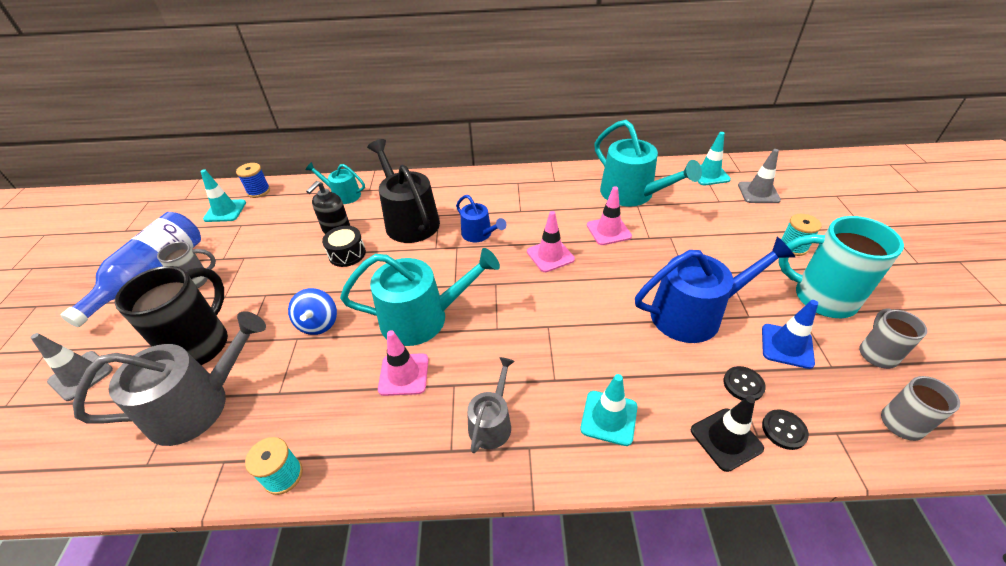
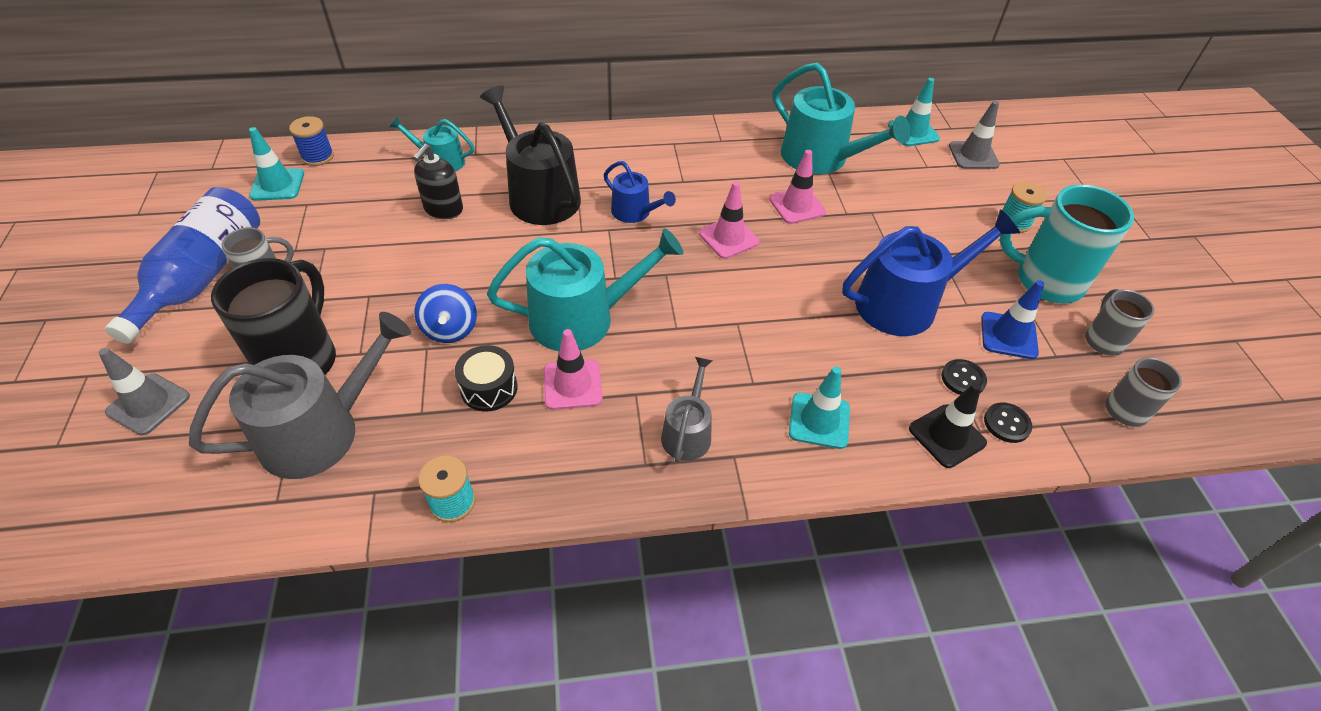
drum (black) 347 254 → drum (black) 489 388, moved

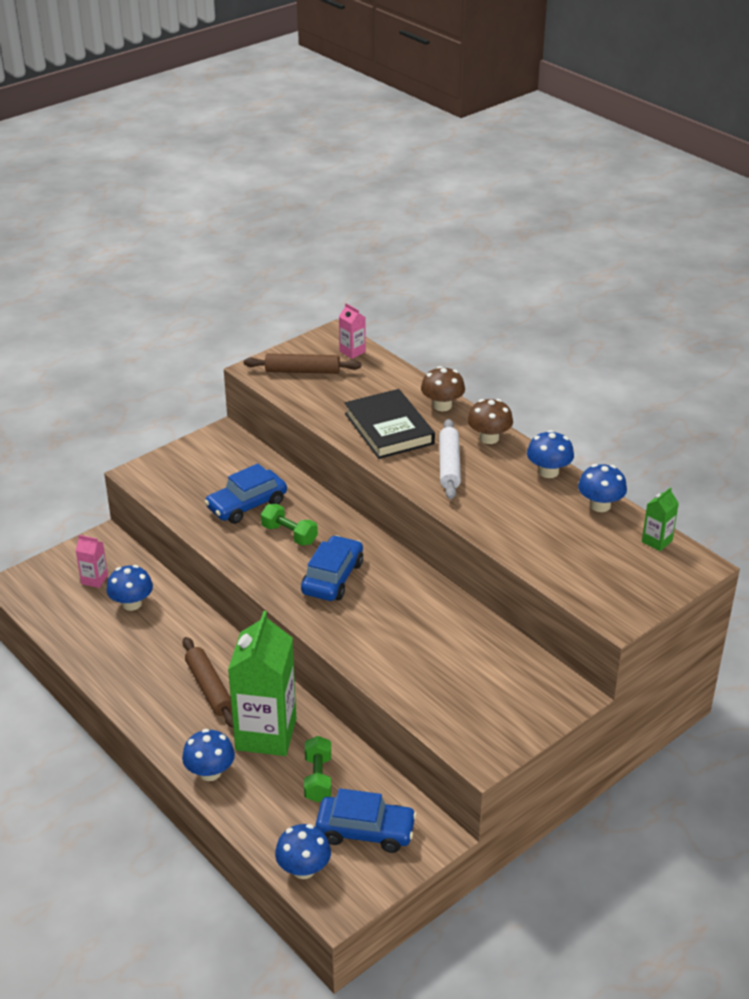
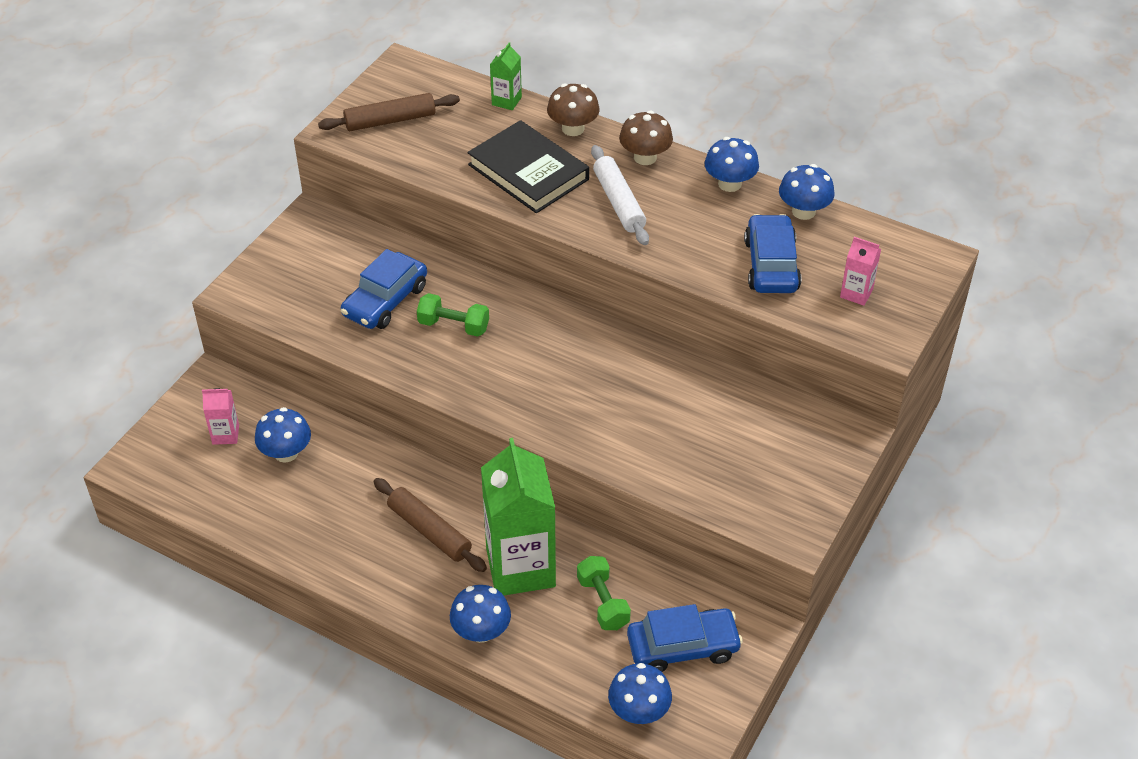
toy car (cobalt) 332 578 → toy car (cobalt) 771 265, moved
milk carton (rose-pink) 352 351 → milk carton (rose-pink) 856 293, moved
milk carton (leaf-green) 657 541 → milk carton (leaf-green) 506 101, moved

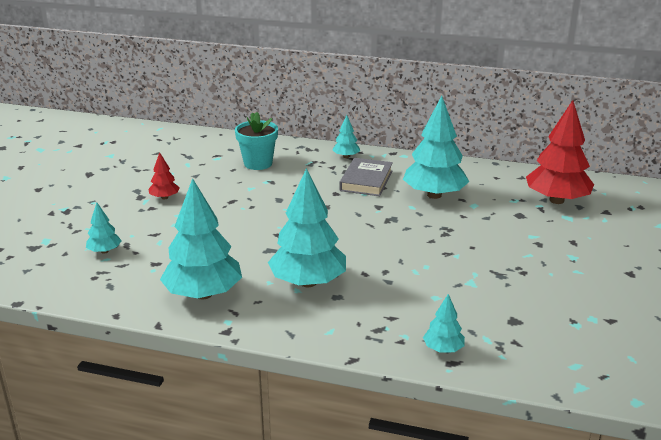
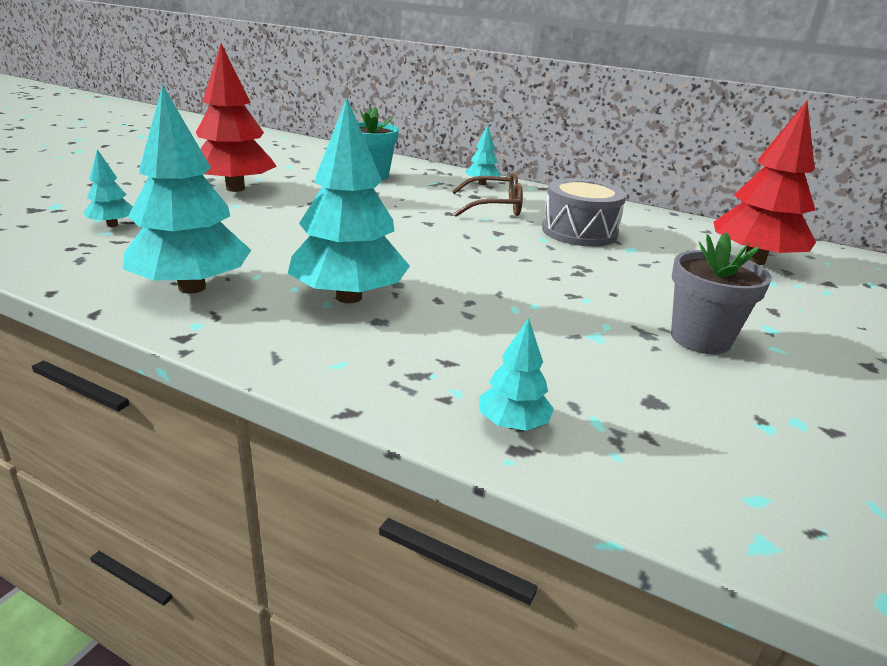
tree (red) 164 197 → tree (red) 235 189, x2.11
hardcover (ash-grey) 366 181 → eyeglasses (brown) 495 207
tree (aqua) 434 195 → drum (ash-grey) 579 232
- → plant pot (ash-grey) 700 339

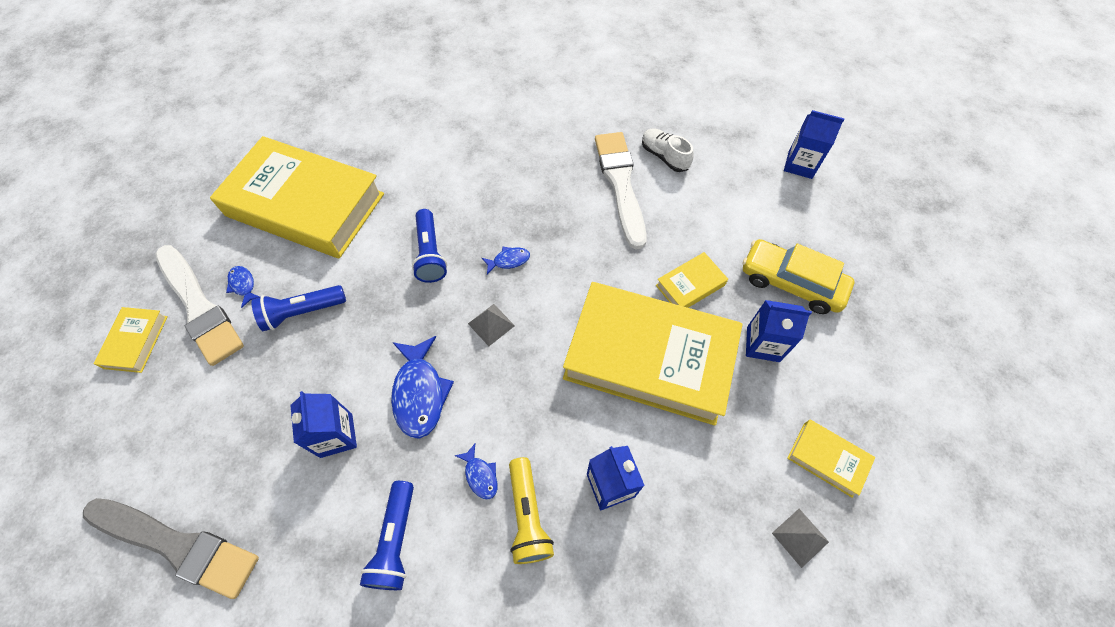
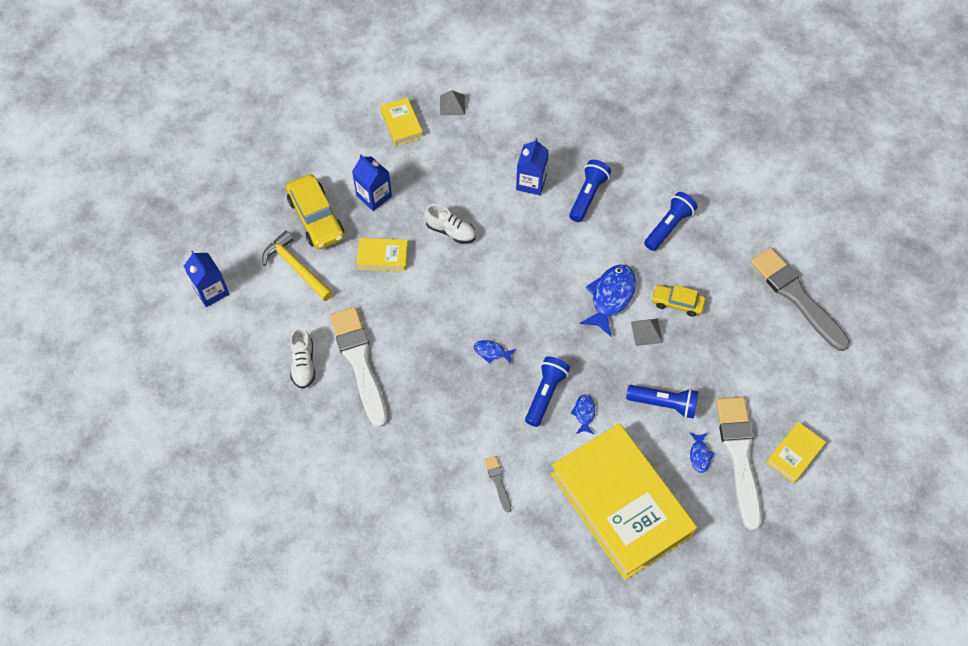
milk carton (cobalt) 336 435 → toy car (golden) 677 303
toy fish (cobalt) 480 475 → toy fish (cobalt) 584 413, moved
pyramid shape (ash-grey) 491 324 → pyramid shape (ash-grey) 646 332, moved
torch (golden) 528 516 → torch (cobalt) 588 195
hardcover (golden) 649 357 → shoe (white) 451 231
brush (white) 620 184 → brush (white) 359 362, 135 degrees clockwise
- → carpenter's hammer (golden) 296 267
- → brush (ash-grey) 498 482

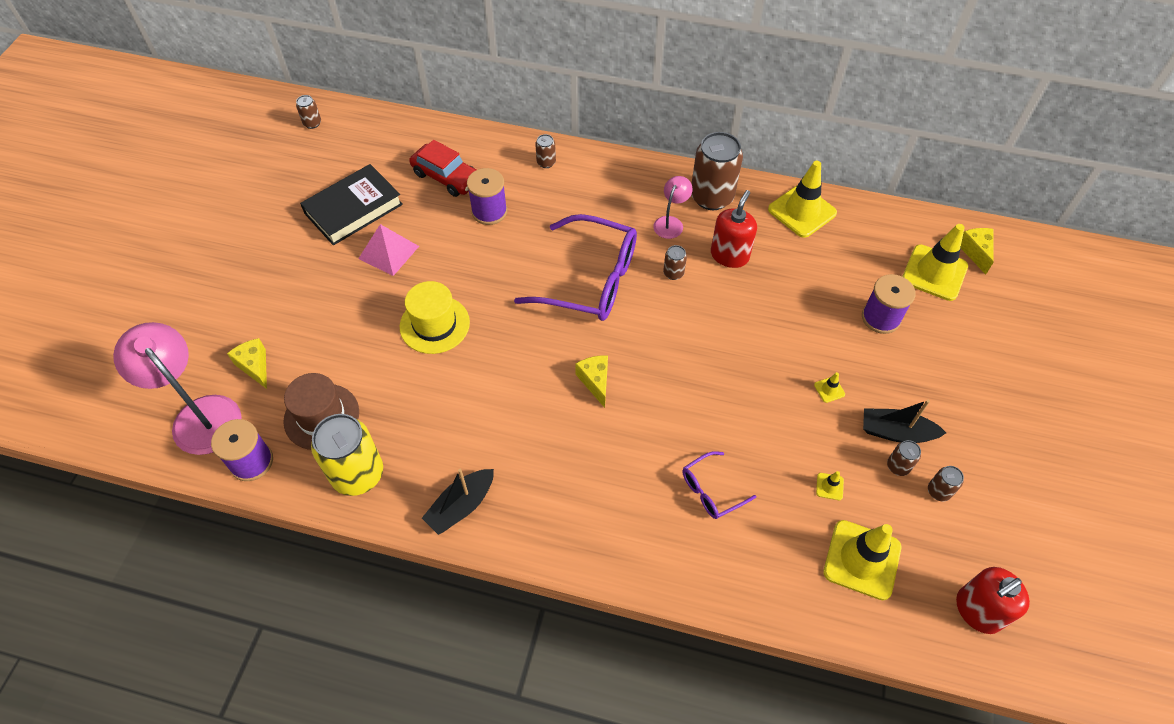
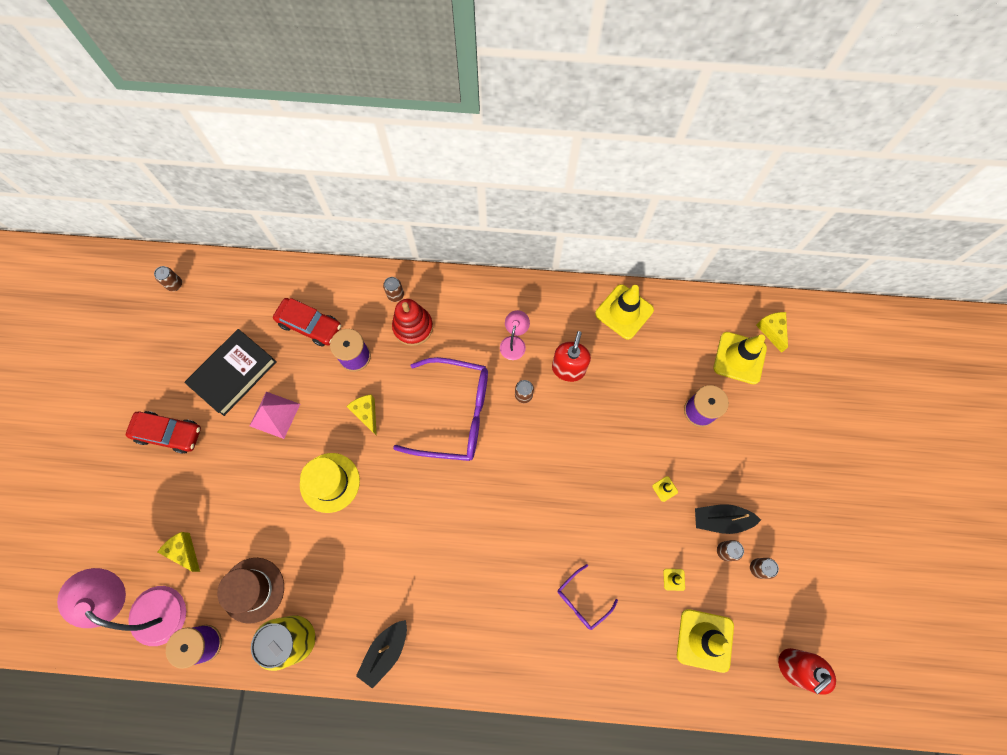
cheese wedge (golden) 595 381 → cheese wedge (golden) 366 414, moved
can (brown) 711 197 → -
- → toy car (red) 168 433
- → stacking rings (red) 413 327

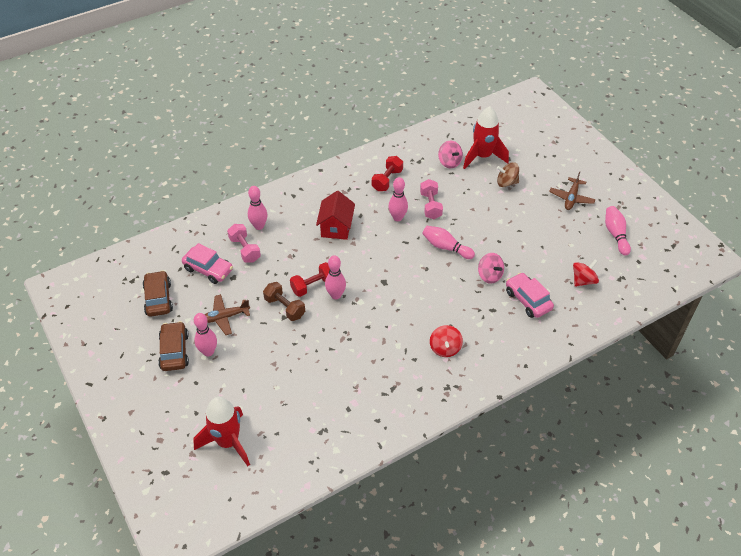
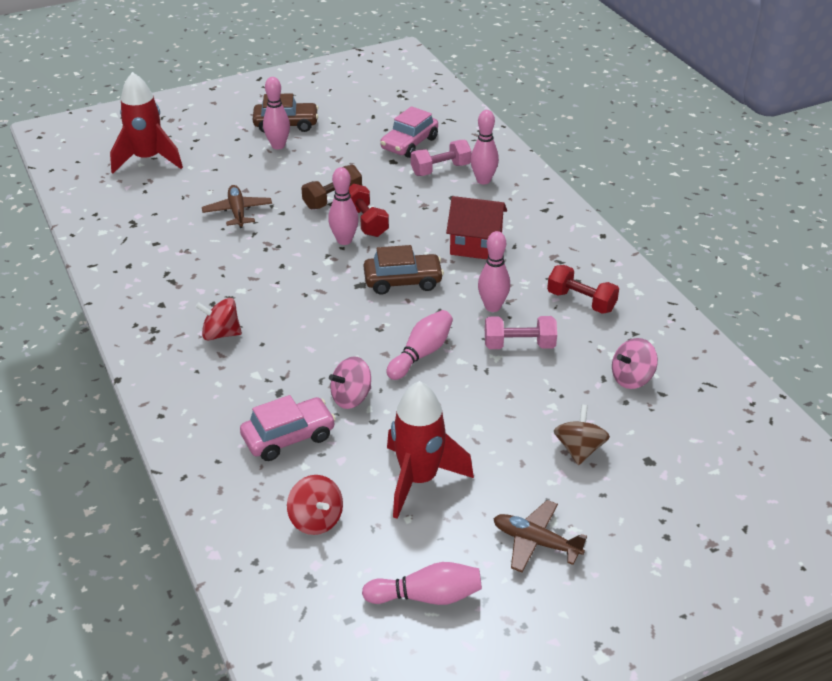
toy car (brown) 158 298 → toy car (brown) 403 281, moved
toy plane (brown) 224 317 → toy plane (brown) 237 212, moved
toy rocket (red) 482 156 → toy rocket (red) 419 479, moved

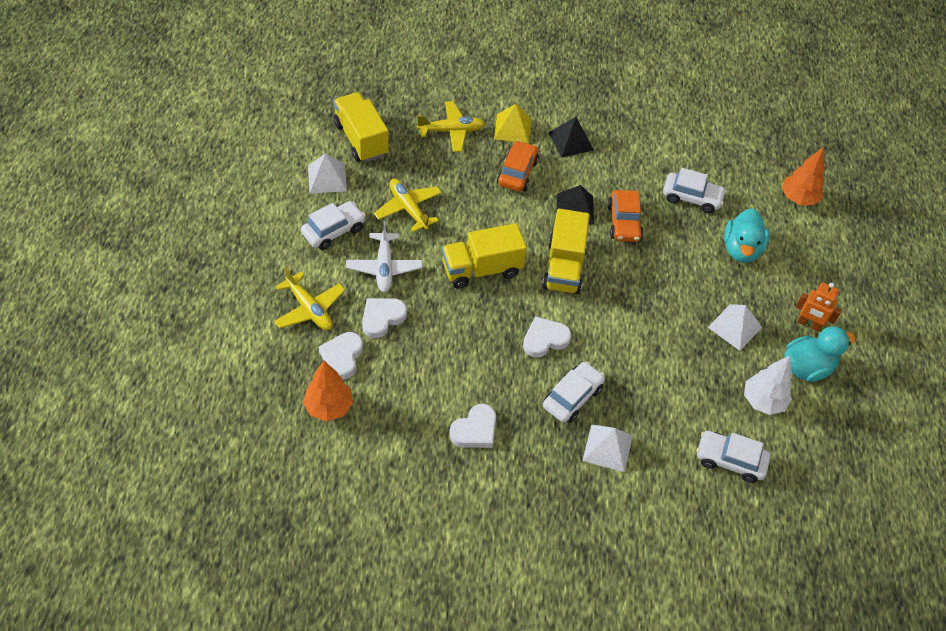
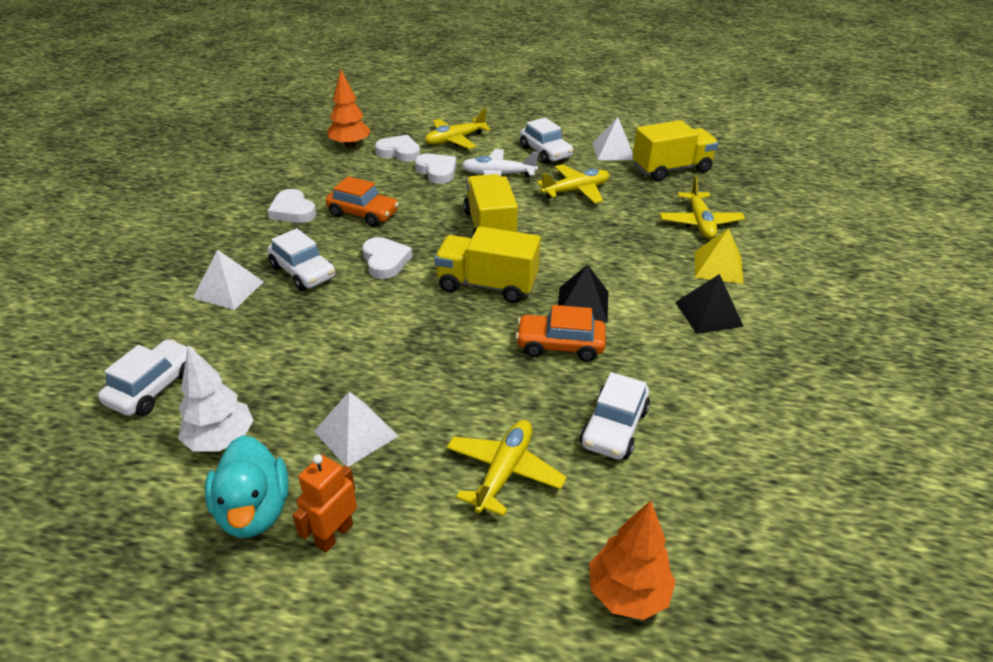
toy car (orange-coloured) 517 172 → toy car (orange-coloured) 363 214, moved
toy duck (aqua) 741 249 → toy plane (golden) 504 472

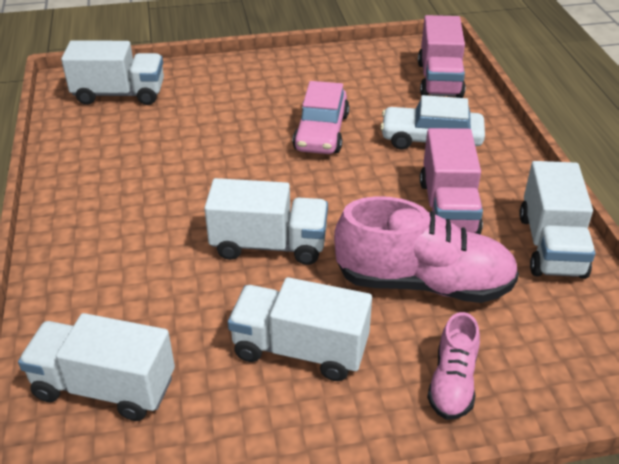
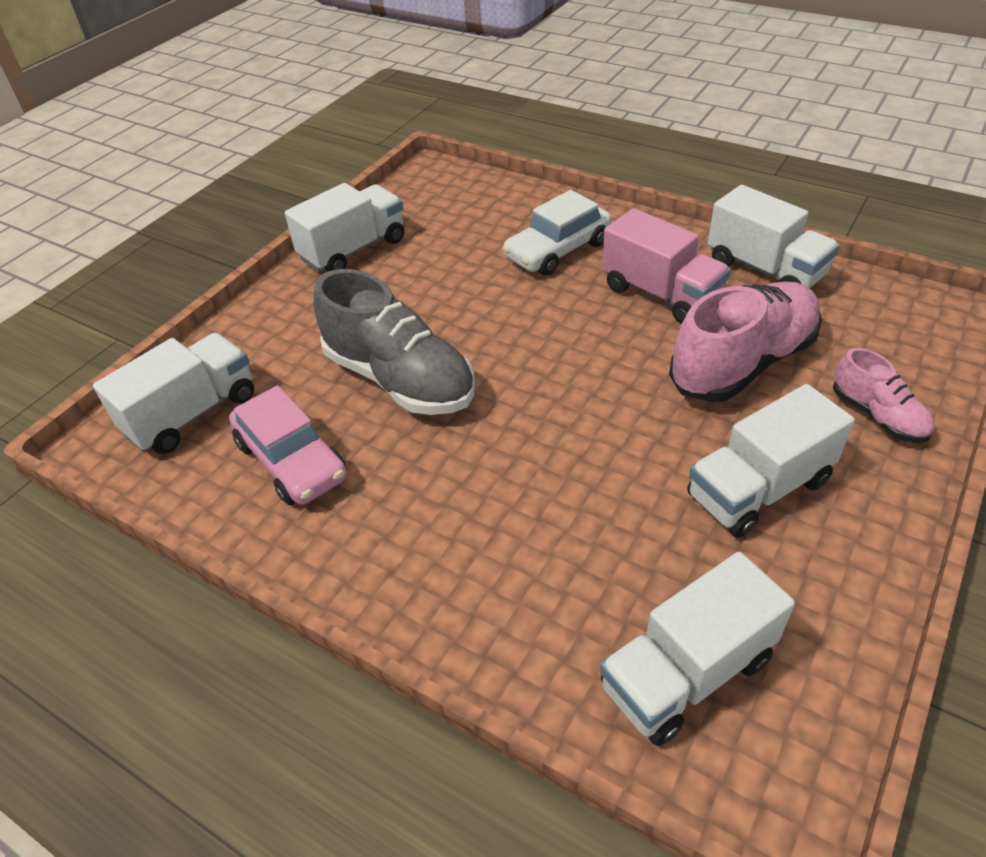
lorry (white) 269 245 → lorry (white) 353 250, moved
toy car (rose-pink) 321 132 → toy car (rose-pink) 292 460, moved
lorry (rose-pink) 439 80 → -
- → shoe (ash-grey) 399 379

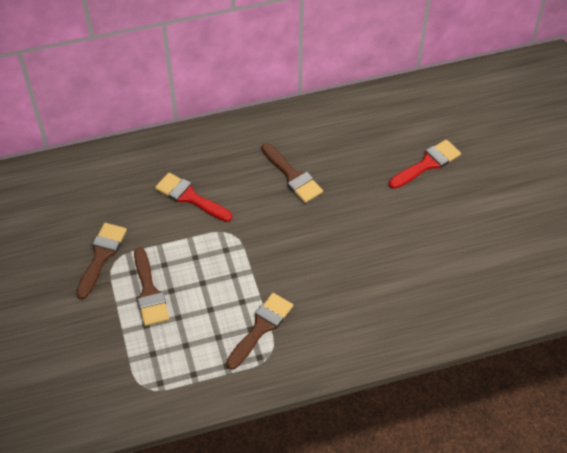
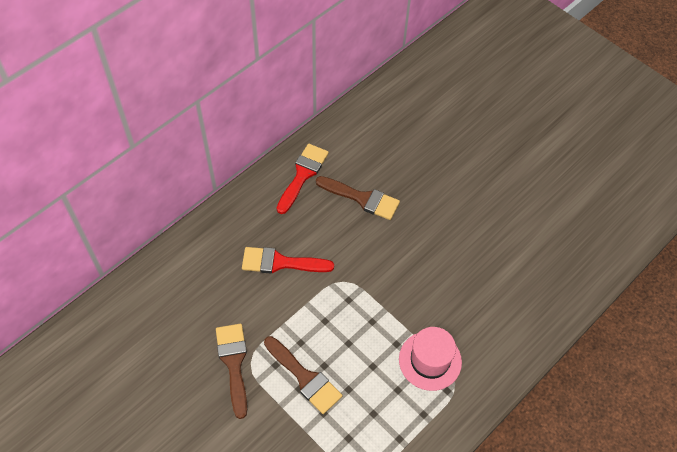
brush (brown) 261 327 → tall hat (rose-pink) 430 360
brush (red) 427 164 → brush (red) 303 175, moved

